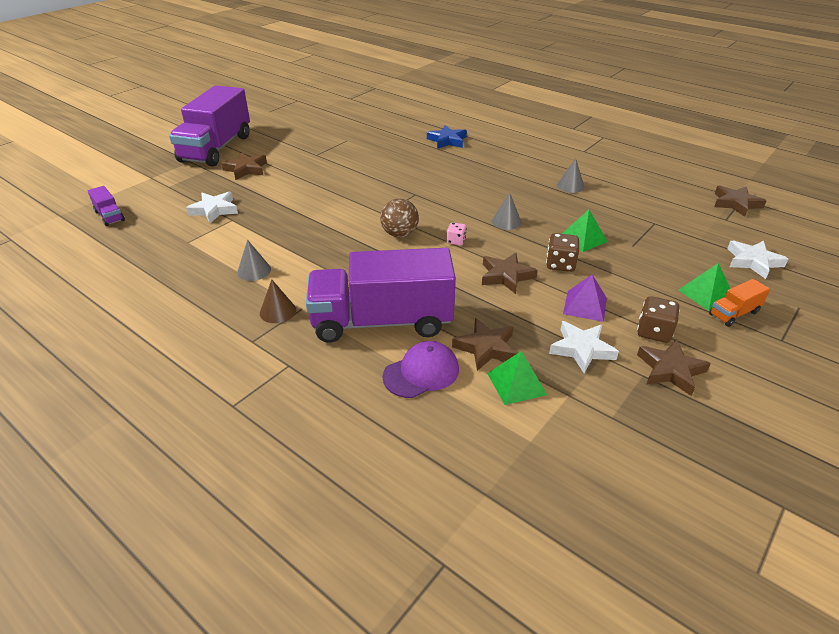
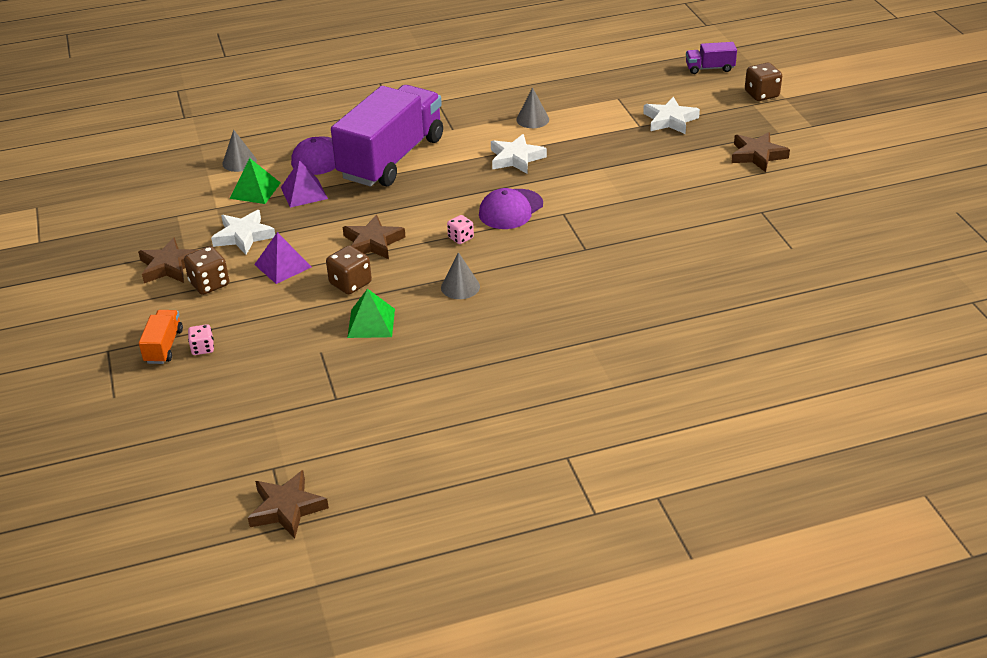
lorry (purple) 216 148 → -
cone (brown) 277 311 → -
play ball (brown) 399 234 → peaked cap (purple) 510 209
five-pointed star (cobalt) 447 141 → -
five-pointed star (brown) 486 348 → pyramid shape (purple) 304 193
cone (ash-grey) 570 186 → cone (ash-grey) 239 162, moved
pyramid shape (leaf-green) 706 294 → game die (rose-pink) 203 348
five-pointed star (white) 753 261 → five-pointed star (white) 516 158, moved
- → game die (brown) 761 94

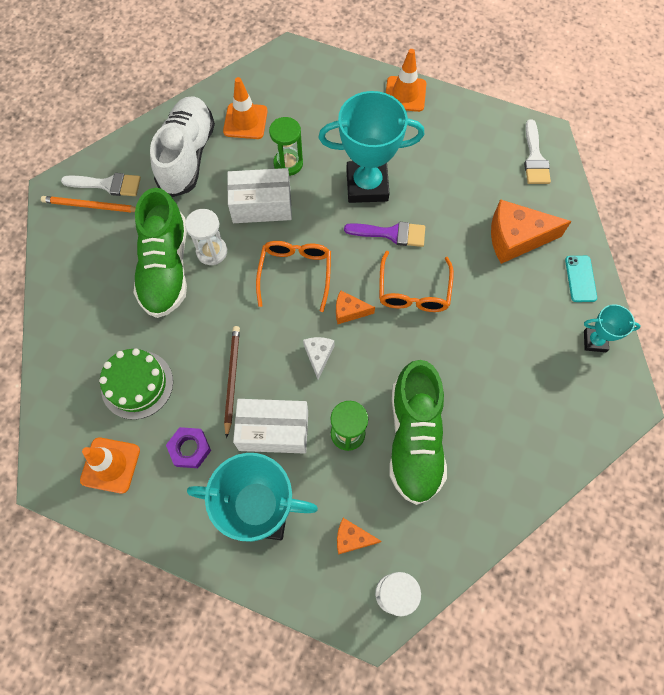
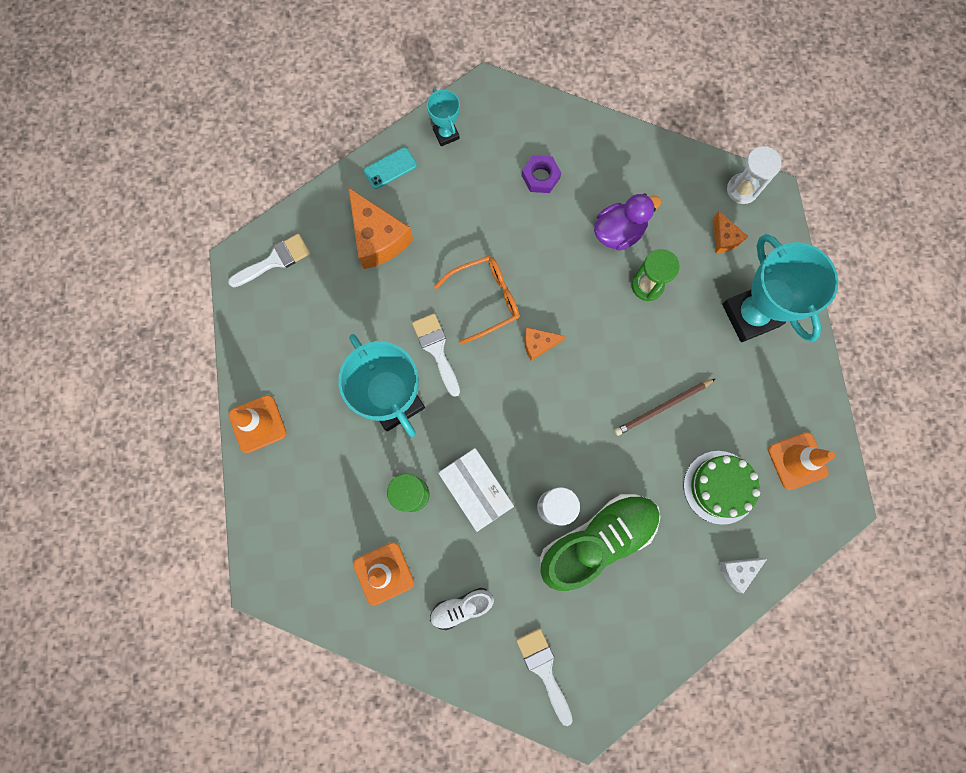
lead pencil (orange-coloured) 91 206 → -
shoe (white) 187 156 → shoe (white) 461 607, x0.49
hex nut (purple) 190 449 → hex nut (purple) 540 177, moved
package (white) 273 431 → -
eyeglasses (orange-coloured) 295 273 → -
cheese wedge (white) 318 356 → cheese wedge (white) 737 571, moved
cheese wedge (orange-coloured) 349 311 → cheese wedge (orange-coloured) 538 344, 105 degrees clockwise
brush (purple) 391 234 → brush (white) 436 350
shoe (leaf-green) 414 439 → toy duck (purple) 618 232

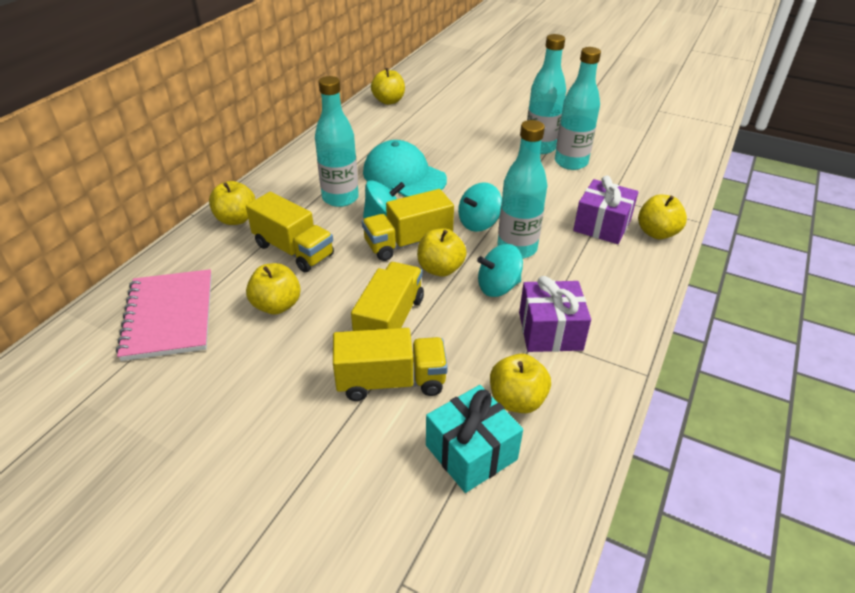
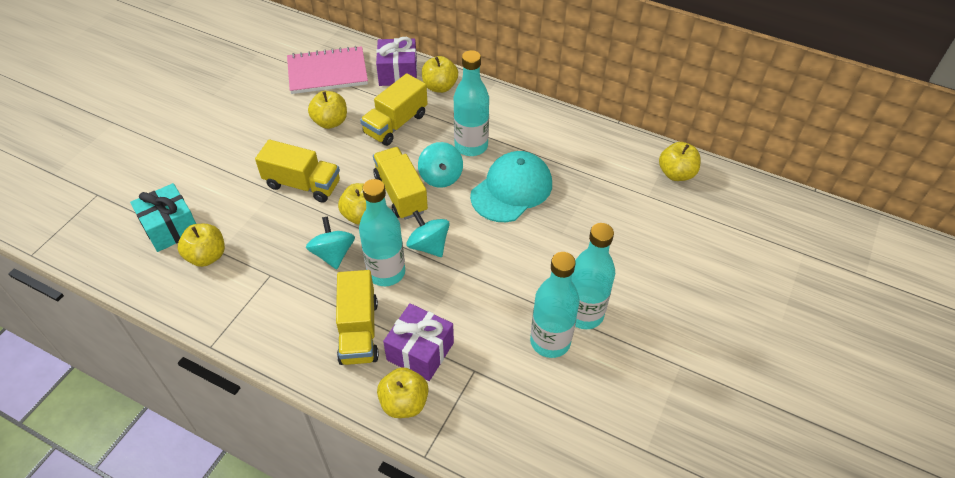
lorry (golden) 391 381 → lorry (golden) 359 331, moved
gift (purple) 550 331 → gift (purple) 398 73, moved

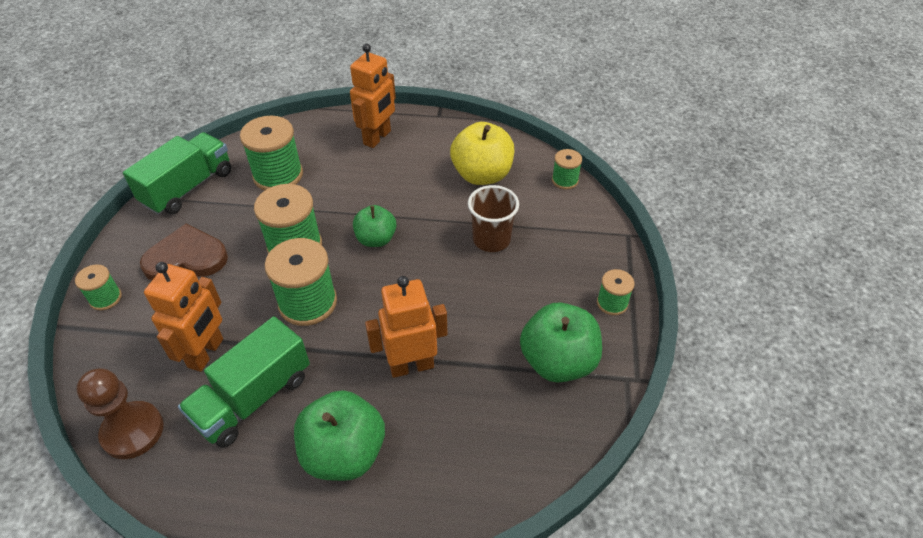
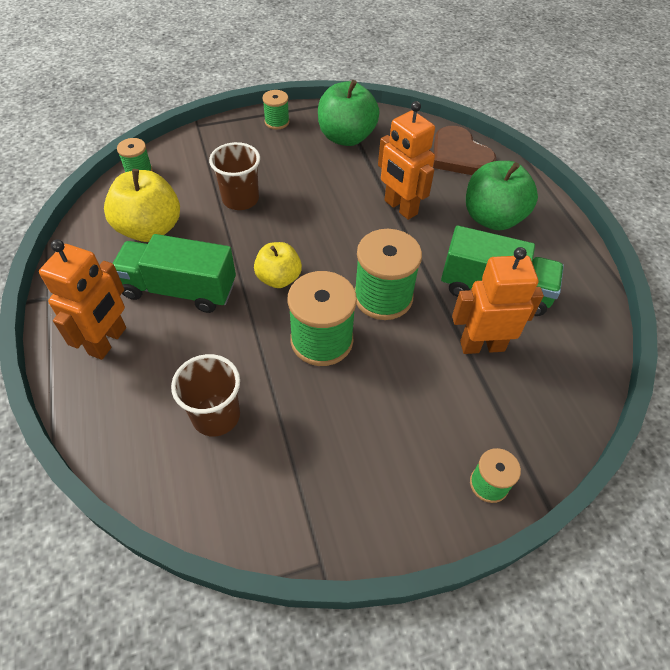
chess pawn (brown) 133 431 → -
lorry (leaf-green) 188 188 → lorry (leaf-green) 179 289, moved
heart shape (brown) 186 258 → heart shape (brown) 459 155, moved
reel of thread (leaf-green) 278 175 → tumbler (brown) 216 416
robot (orange-coloured) 377 138 → robot (orange-coloured) 108 341, 105 degrees clockwise
toy apple (leaf-green) 376 239 → toy apple (golden) 279 278

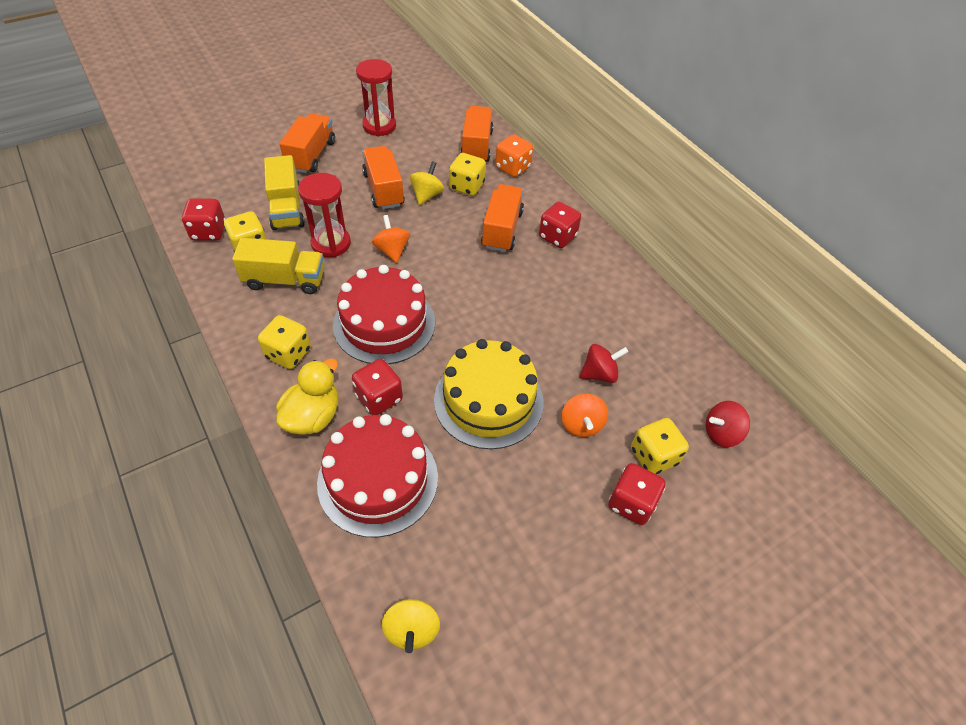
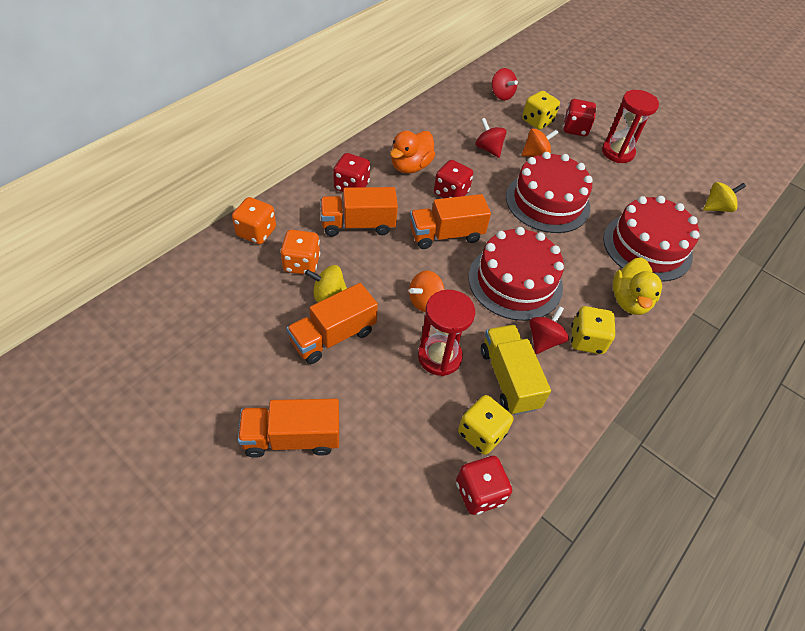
lorry (golden) 287 209 → -
toy duck (golden) 313 416 → toy duck (golden) 629 300, 90 degrees counterclockwise
game die (red) 379 398 → game die (red) 451 193, moved
hourglass (red) 379 126 → hourglass (red) 617 152, moved
layer cake (golden) 488 400 → layer cake (red) 547 202
game die (golden) 467 186 → game die (orange-coloured) 301 264
lorry (orange-coloured) 476 146 → lorry (orange-coloured) 446 235, moved
- → toy duck (orange-coloured) 410 166
- → whirligig (red) 544 340

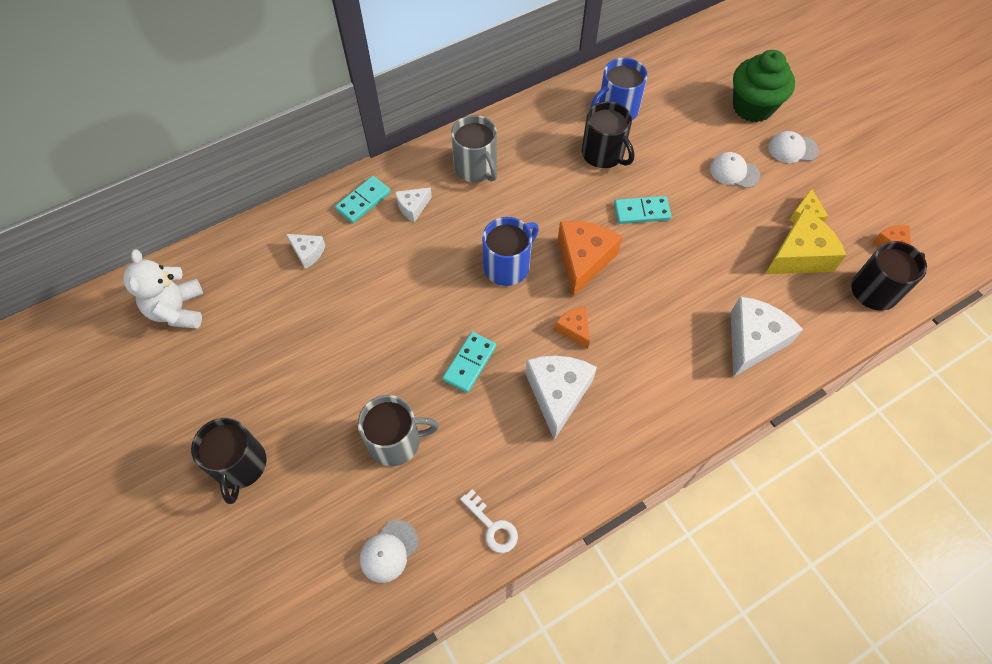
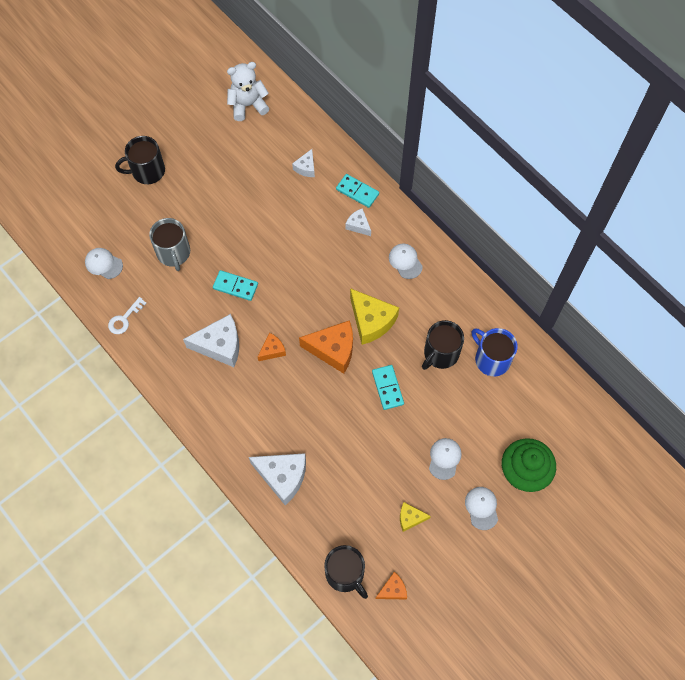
coffee mug (ash-grey) 476 167 → peaked cap (white) 405 261
coffee mug (cobalt) 507 266 → -
cheese wedge (golden) 799 255 → cheese wedge (golden) 371 321, moved

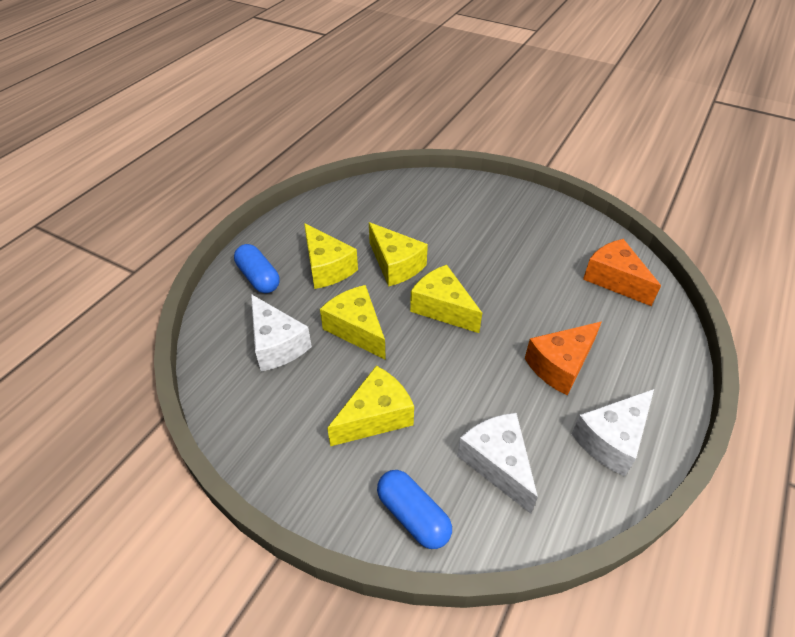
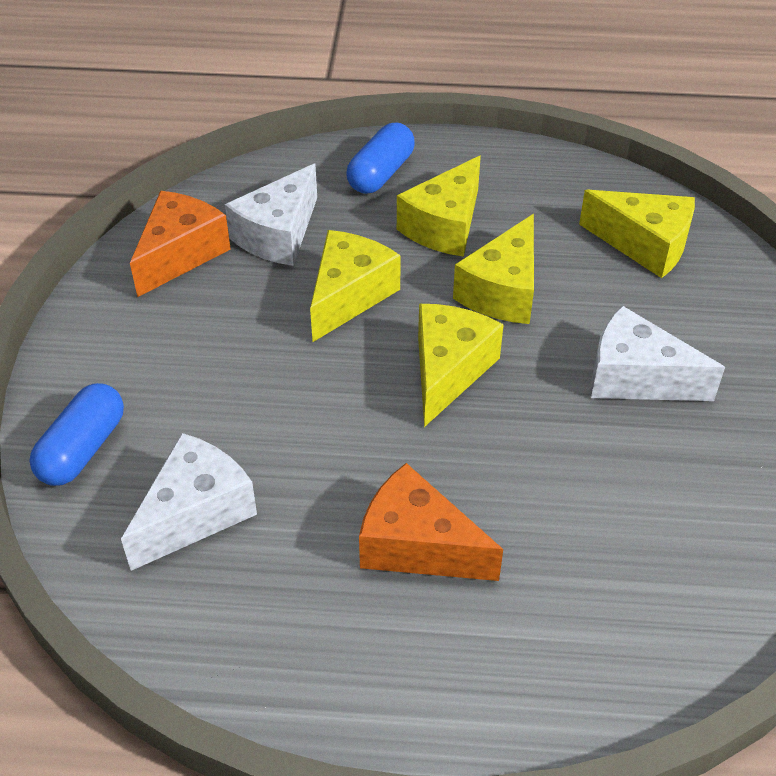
cheese wedge (golden) 376 416 → cheese wedge (golden) 644 245, moved
cheese wedge (white) 612 440 → cheese wedge (white) 636 378, moved
cheese wedge (orange-coloured) 614 280 → cheese wedge (orange-coloured) 180 254, moved

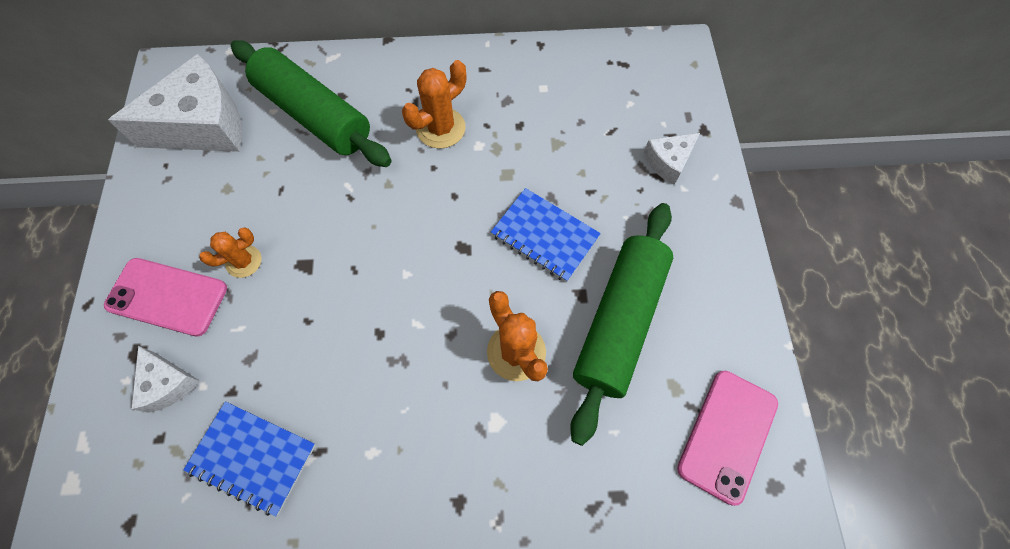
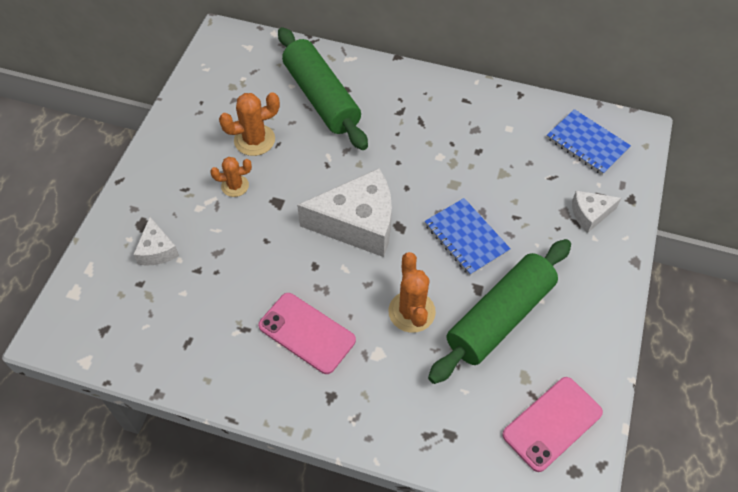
phone (rose-pink) 167 297 → phone (rose-pink) 307 333, moved
cheese wedge (white) 203 125 → cheese wedge (white) 358 223, moved
exercise book (cobalt) 253 457 → exercise book (cobalt) 587 143, moved
prickly plant (orange-coloured) 440 128 → prickly plant (orange-coloured) 254 140, moved

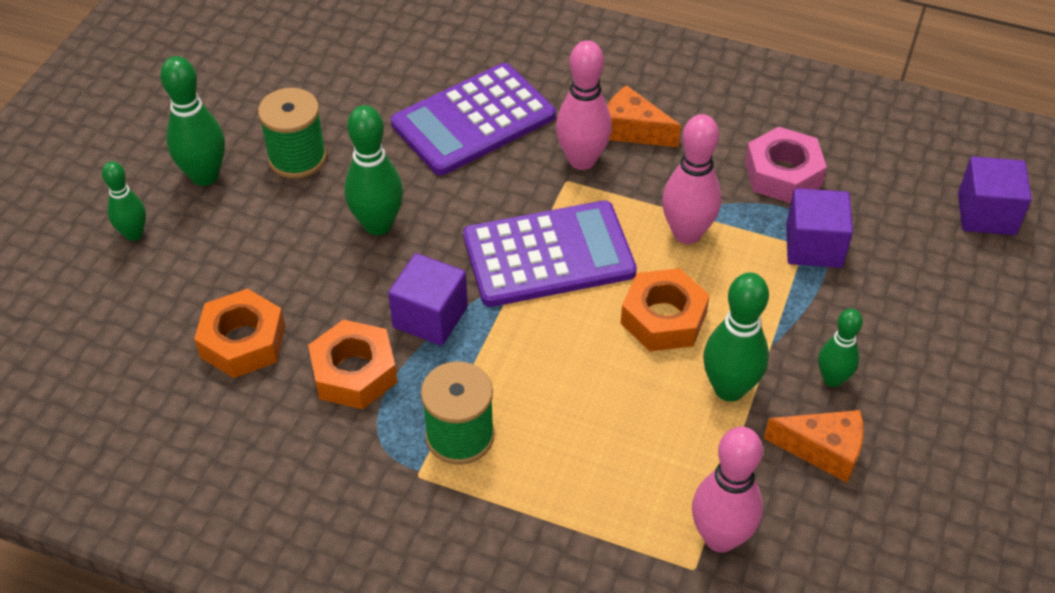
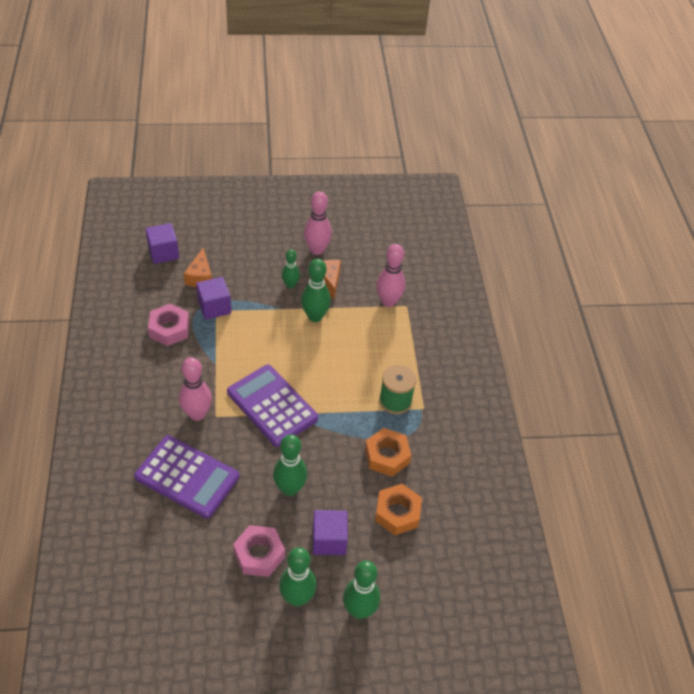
tenpin (leaf-green) 134 234 → tenpin (leaf-green) 359 610, x1.59
reel of thread (leaf-green) 297 158 → hex nut (rose-pink) 259 554
block (purple) 430 317 → block (purple) 329 540, moved
cheese wedge (orange-coloured) 633 130 → cheese wedge (orange-coloured) 200 276, moved
hex nut (orange-coloured) 663 318 → -
tenpin (rose-pink) 687 233 → tenpin (rose-pink) 317 250, moved

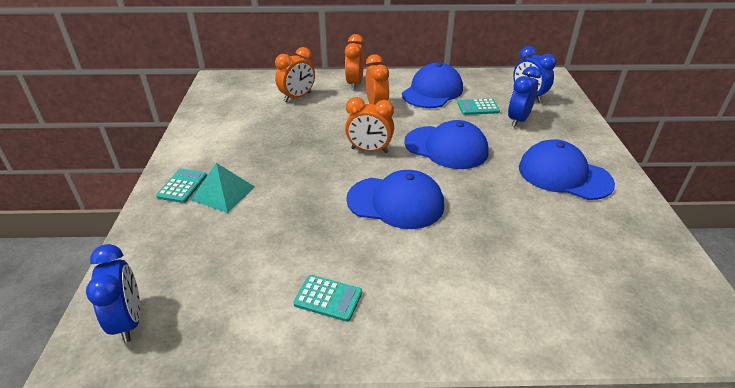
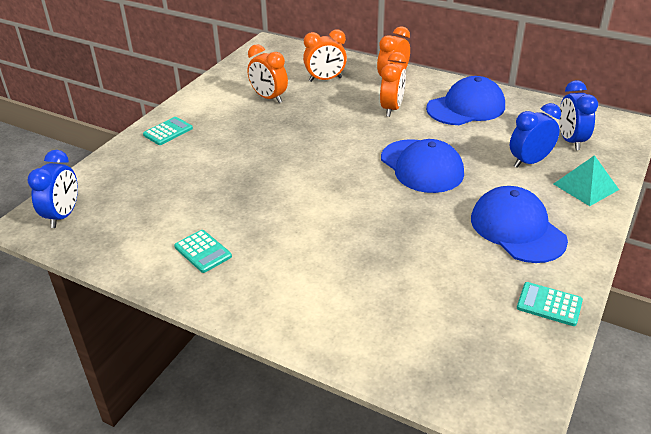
pyramid shape (aqua) 223 193 → pyramid shape (aqua) 585 186, moved
alarm clock (orange-coloured) 369 150 → alarm clock (orange-coloured) 269 98, moved
peaked cap (cobalt) 396 202 → -
pocket calculator (aqua) 478 107 → pocket calculator (aqua) 549 304, moved

